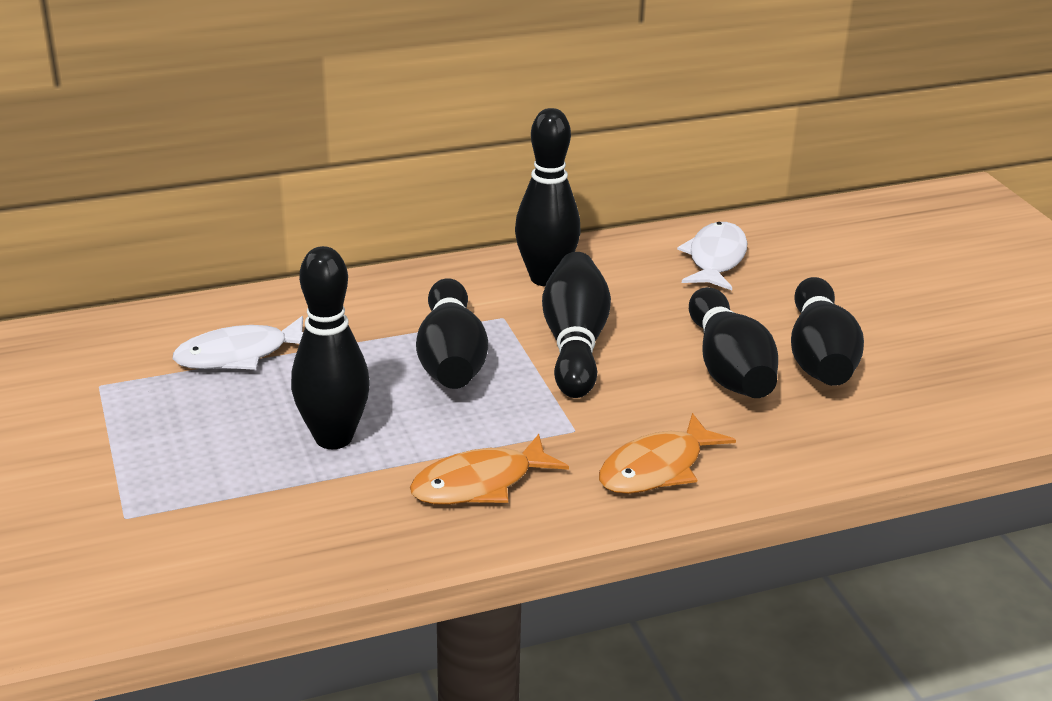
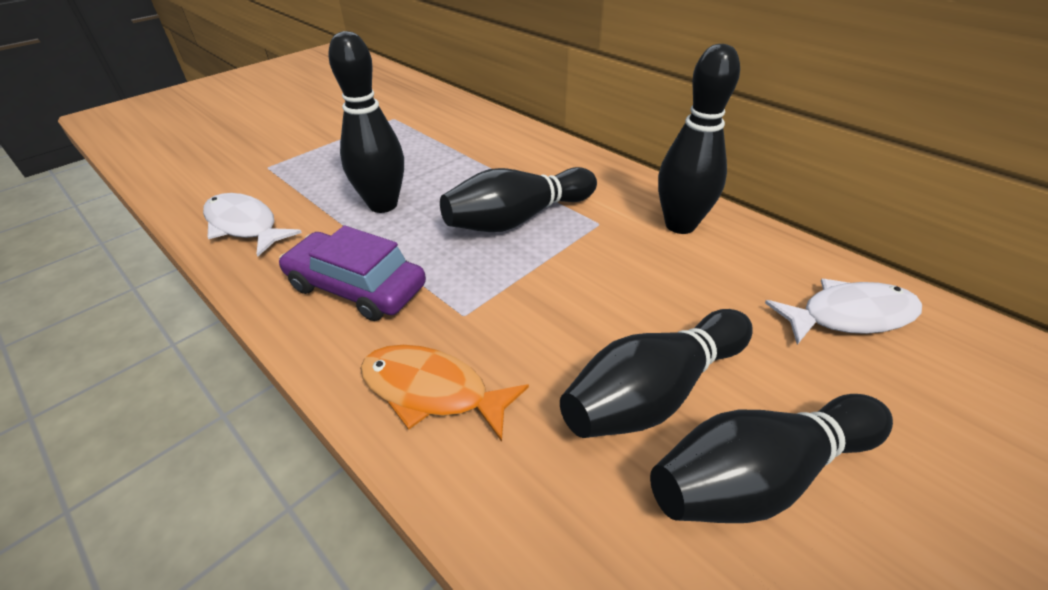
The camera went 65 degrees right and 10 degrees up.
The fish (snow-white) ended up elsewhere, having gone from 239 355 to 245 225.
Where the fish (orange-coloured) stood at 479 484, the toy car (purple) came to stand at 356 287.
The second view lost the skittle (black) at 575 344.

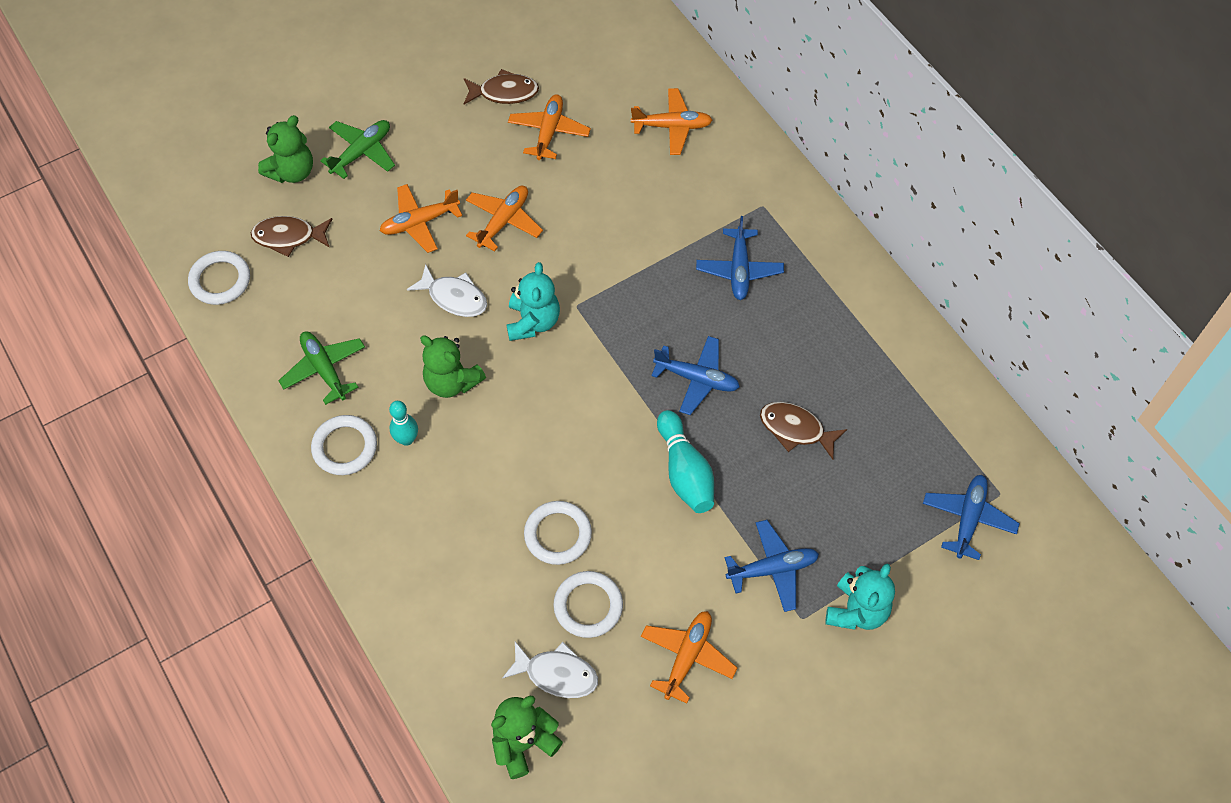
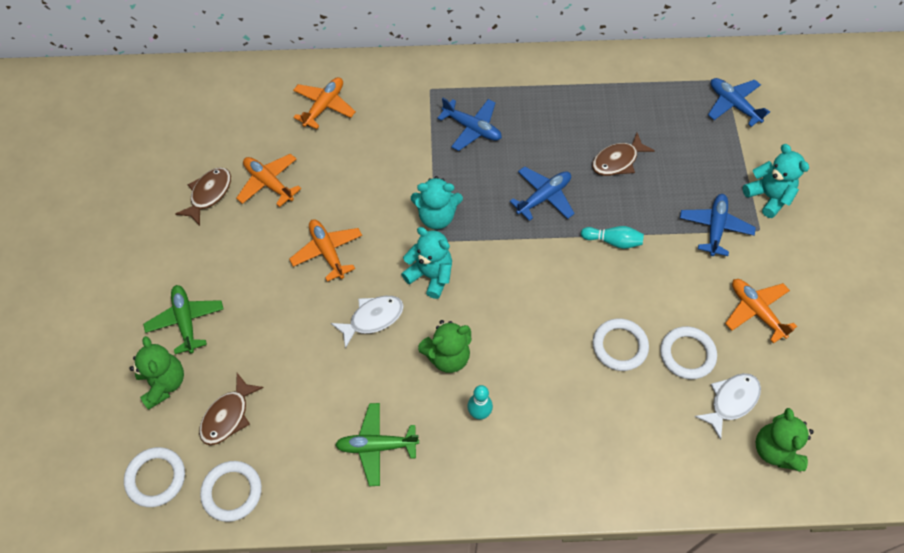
The camera went 60 degrees left and 0 degrees up.
The hoop (snow-white) ended up elsewhere, having gone from 345 447 to 156 478.
The second view lost the toy plane (orange-coloured) at 420 222.
The size of the skittle (aqua) at 685 471 changed by a factor of 0.66.
The second view gained the teddy bear (aqua) at 436 216.

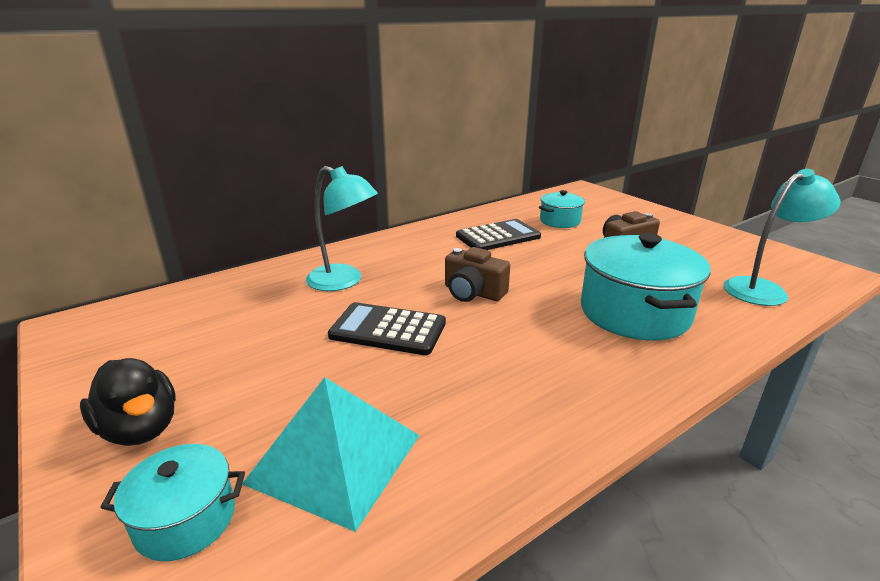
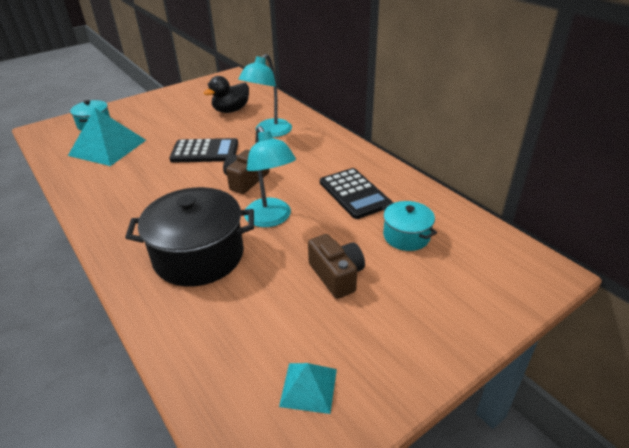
The camera went 90 degrees right and 10 degrees up.
The duck (black) ended up elsewhere, having gone from 140 429 to 231 110.
The adding machine (black) at 388 330 ended up facing another way, 75 degrees clockwise from before.
What was the cooking pot (aqua) at 634 313 turned into the cooking pot (black) at 199 256.
The reading lamp (aqua) ended up elsewhere, having gone from 763 289 to 271 219.
The second view gained the pyramid (aqua) at 308 387.

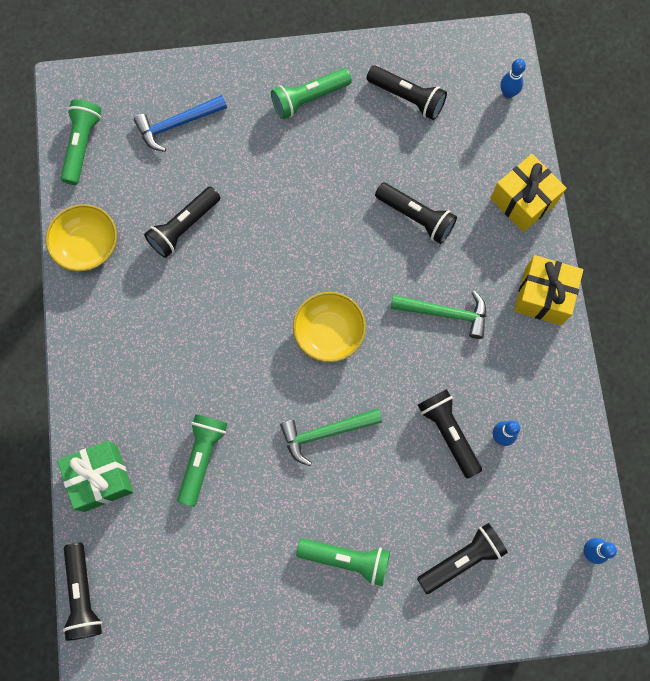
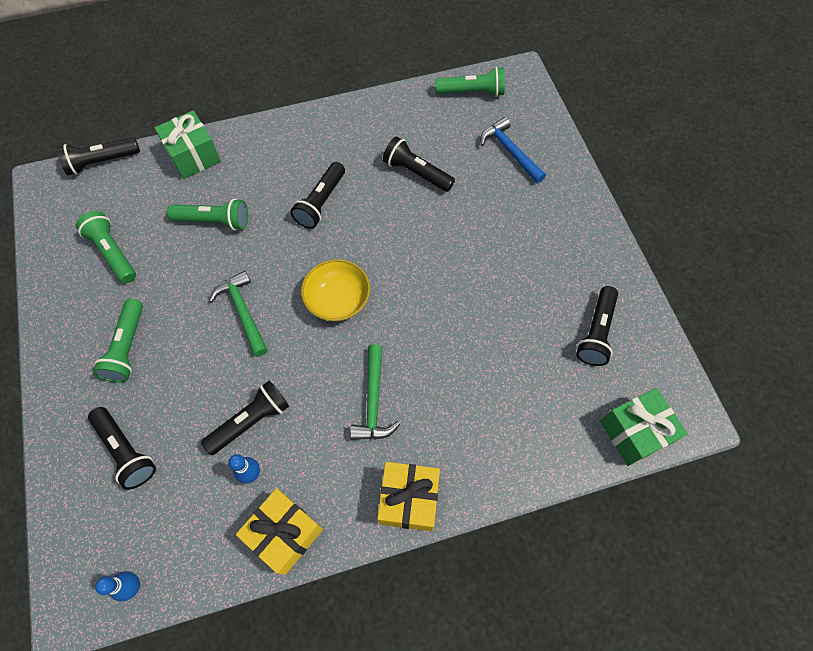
The camera went 80 degrees right and 10 degrees down.
The second view lost the deep dish (golden) at 87 246.
The pocket torch (green) ended up elsewhere, having gone from 308 98 to 113 253.
The pocket torch (black) ended up elsewhere, having gone from 416 217 to 320 202.
The present (golden) ended up elsewhere, having gone from 523 201 to 285 533.
Where the skittle (blue) stood at 508 93, the present (green) came to stand at 634 432.

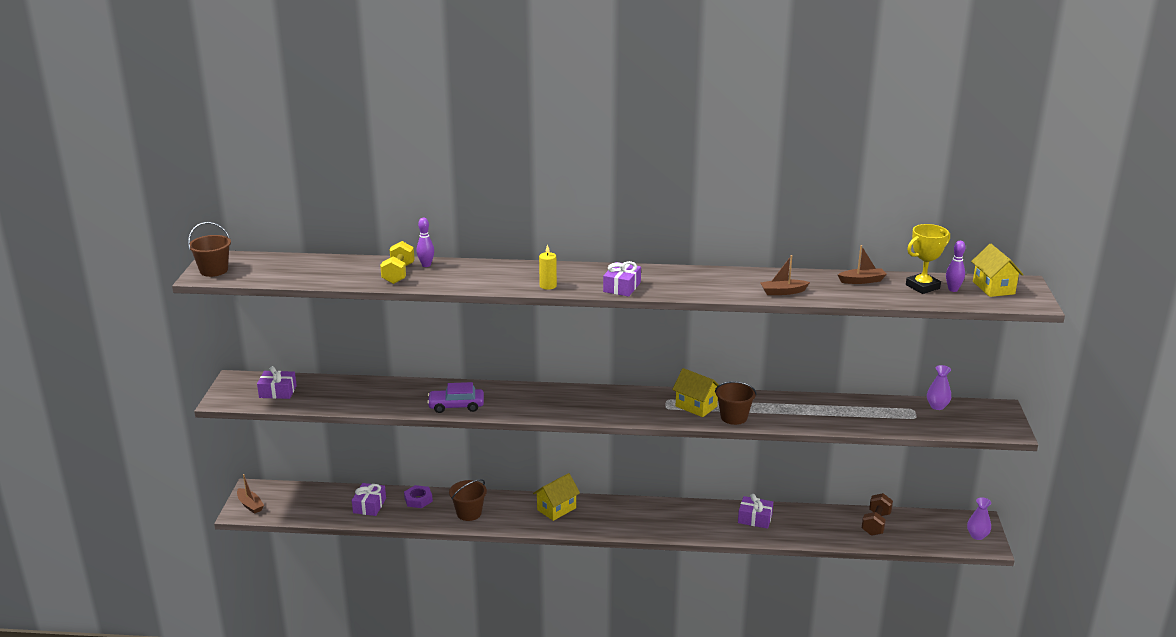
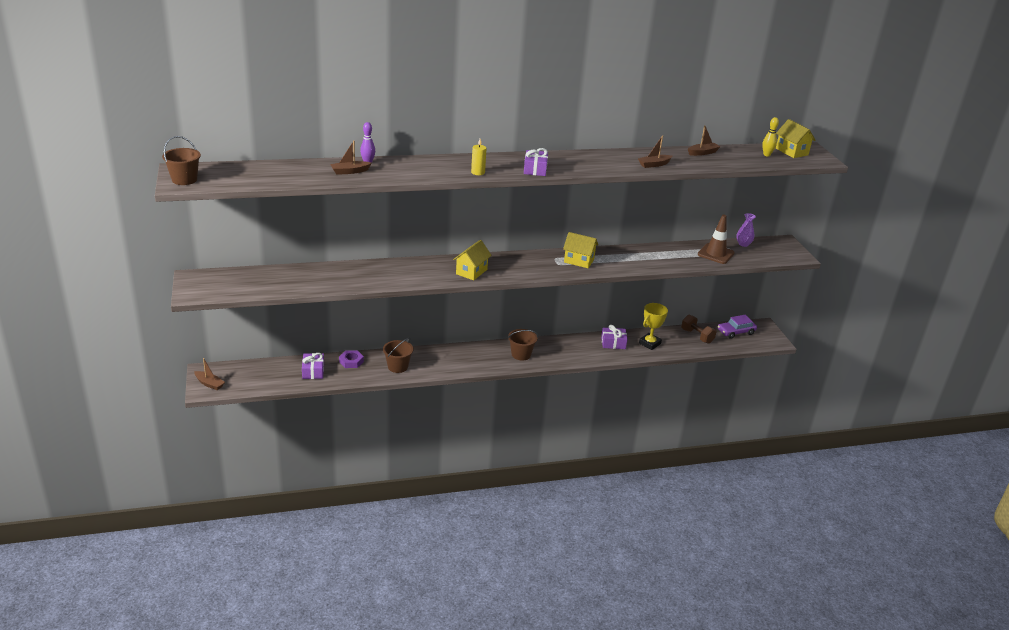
The camera went 20 degrees left and 5 degrees up.
The second view lost the present (purple) at 278 392.
Where the hand weight (golden) stood at 398 274, the sailboat (dark brown) came to stand at 350 171.
The toy car (purple) ended up elsewhere, having gone from 456 406 to 736 332.
The cottage (golden) ended up elsewhere, having gone from 556 509 to 471 272.
The bucket (dark brown) ended up elsewhere, having gone from 734 417 to 521 354.
The hand weight (dark brown) at 876 524 ended up facing another way, 45 degrees counterclockwise from before.
The trophy (golden) ended up elsewhere, having gone from 922 287 to 649 343.
What was the skittle (purple) at 953 289 turned into the skittle (golden) at 766 155.
The second view lost the flower vase (purple) at 977 536.
The second view gained the road cone (dark brown) at 715 254.

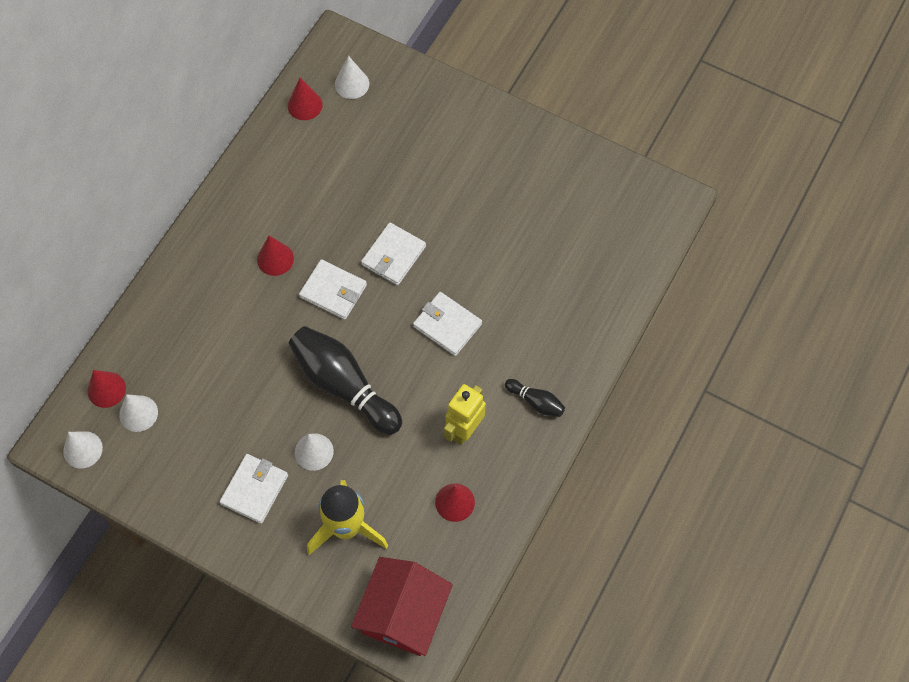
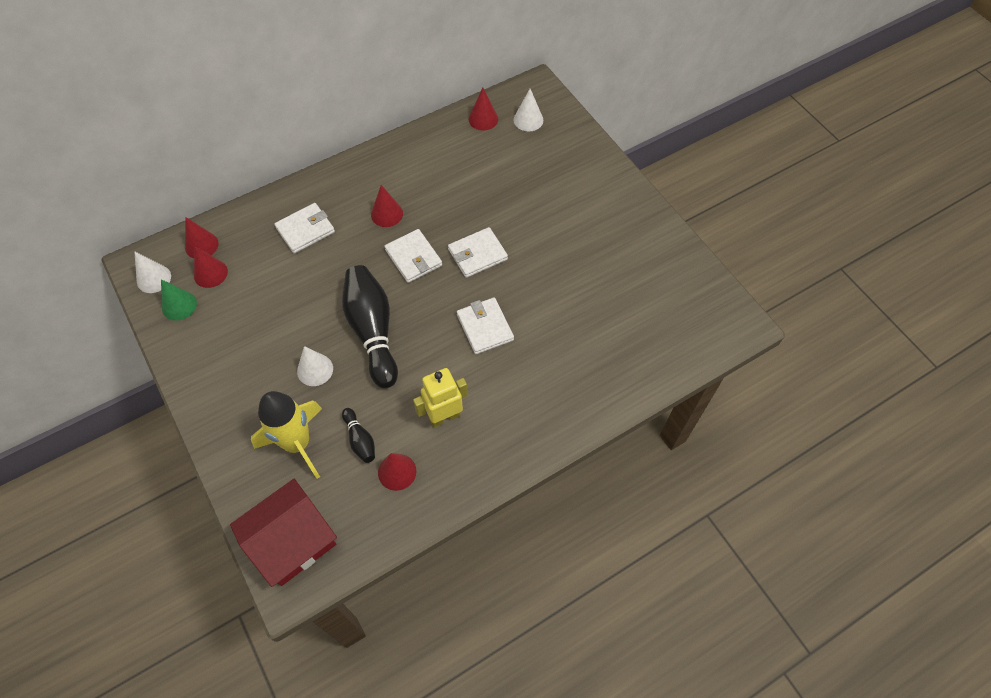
The camera went 30 degrees right and 5 degrees down.
What was the cone (snow-white) at 138 413 turned into the cone (crimson) at 210 273.
The billfold (snow-white) ended up elsewhere, having gone from 254 489 to 305 230.
The skittle (black) ended up elsewhere, having gone from 536 402 to 360 440.
The second view gained the cone (green) at 179 305.

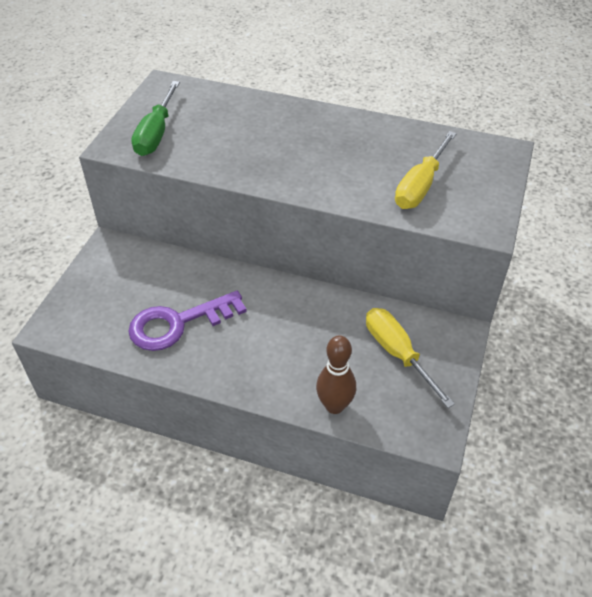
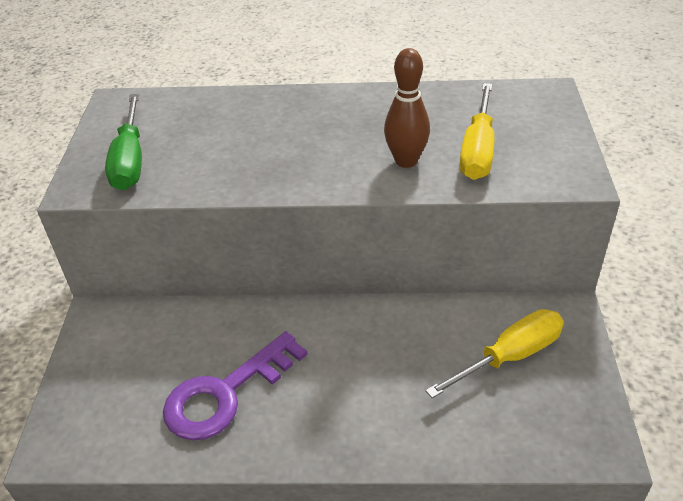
The camera went 15 degrees left and 5 degrees down.
The skittle (dark brown) ended up elsewhere, having gone from 334 405 to 406 161.
The flat screwdriver (golden) at 397 353 ended up facing another way, 105 degrees clockwise from before.

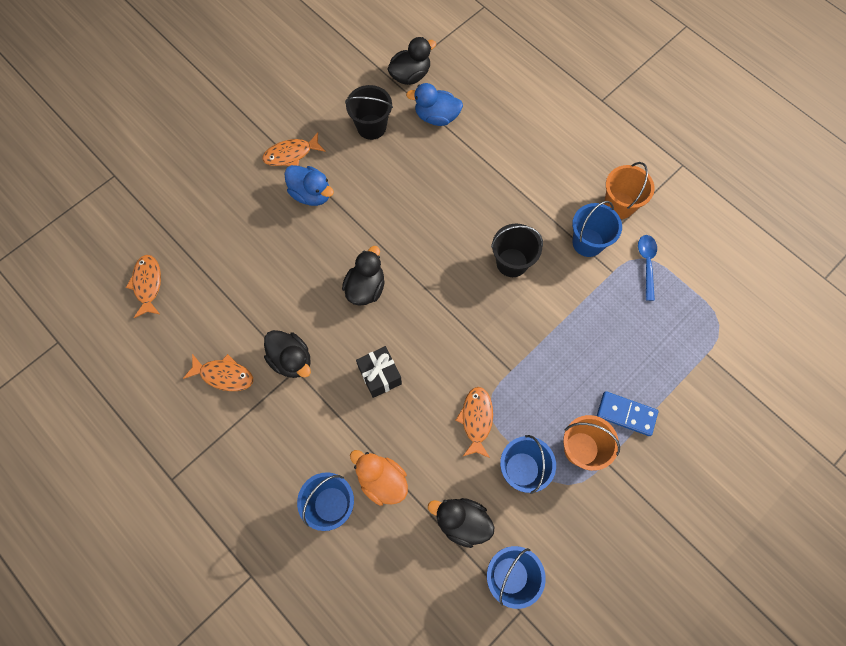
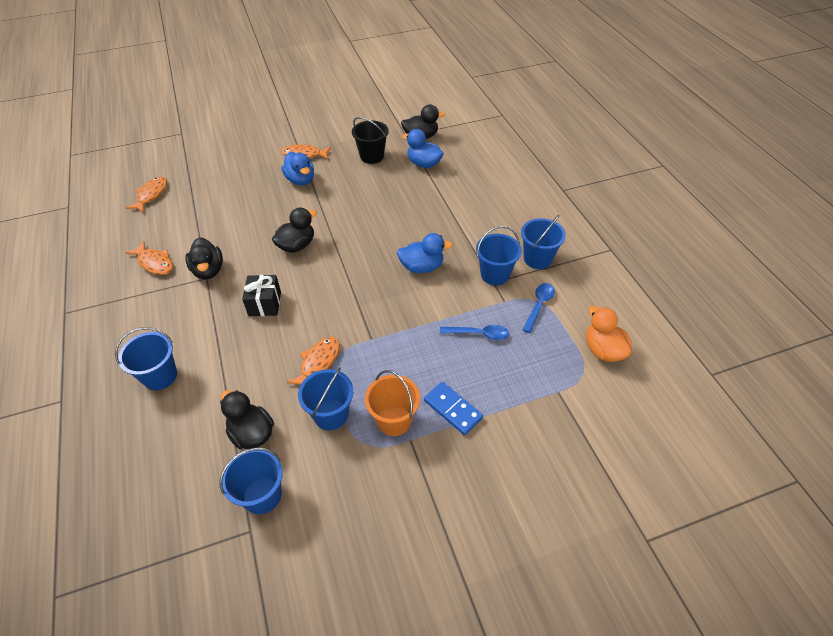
The camera went 25 degrees right and 20 degrees down.
The duck (orange-coloured) ended up elsewhere, having gone from 382 480 to 603 350.
Where the bucket (black) stood at 512 262, the duck (blue) came to stand at 422 267.
What was the bucket (orange-coloured) at 619 205 turned into the bucket (blue) at 537 259.
The second view gained the tablespoon (blue) at 479 334.

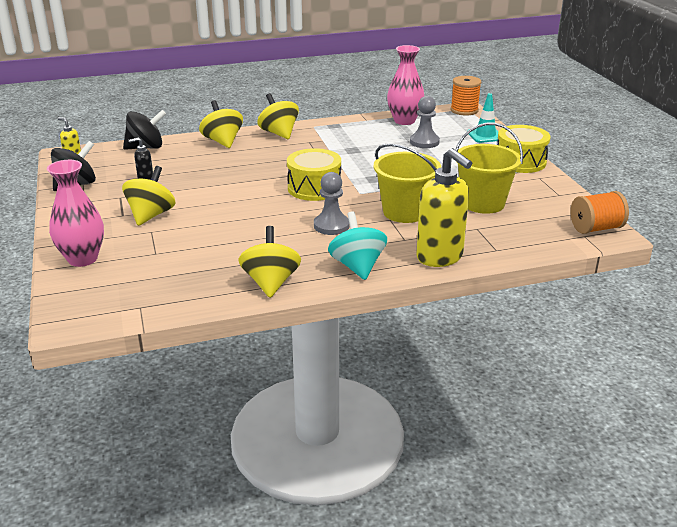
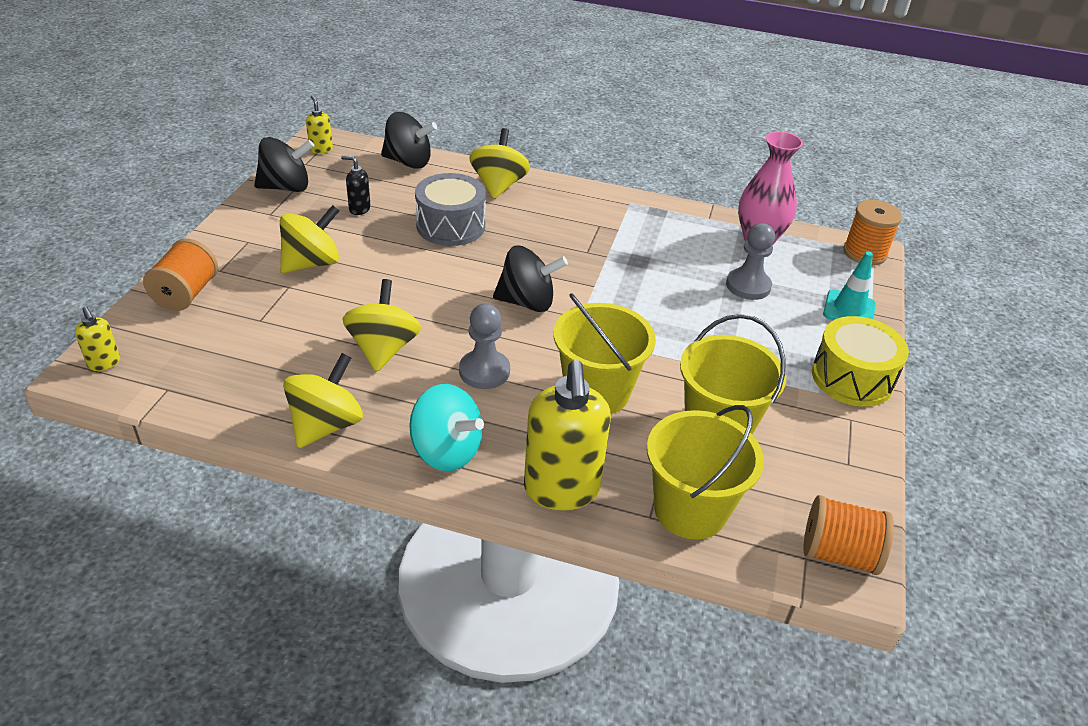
The camera went 30 degrees right and 10 degrees up.
Where the flower vase (rose-pink) stood at 82 259, the reel of thread (orange-coloured) came to stand at 186 294.
The whirligig (golden) ended up elsewhere, having gone from 279 133 to 383 349.
Where the drum (golden) stood at 314 188, the whirligig (black) came to stand at 527 302.
The whirligig (aqua) at 357 266 ended up facing another way, 105 degrees clockwise from before.
The second view gained the soap dispenser (golden) at 104 363.
The second view gained the drum (gray) at 450 226.
The second view gained the bucket (golden) at 690 509.

